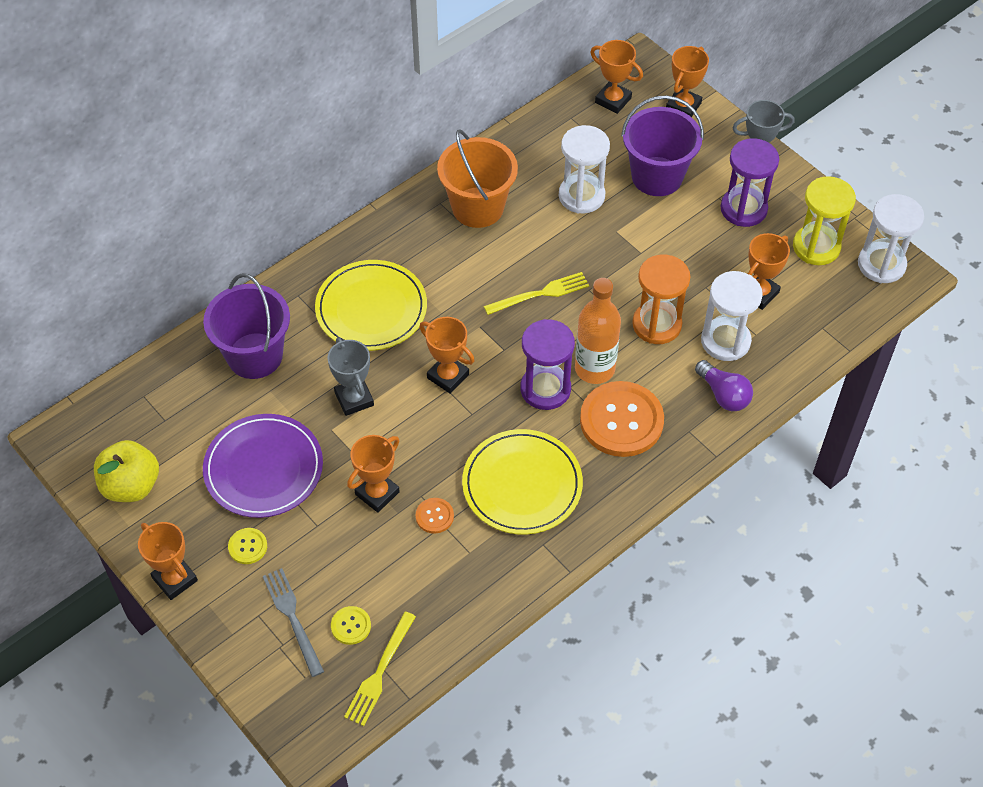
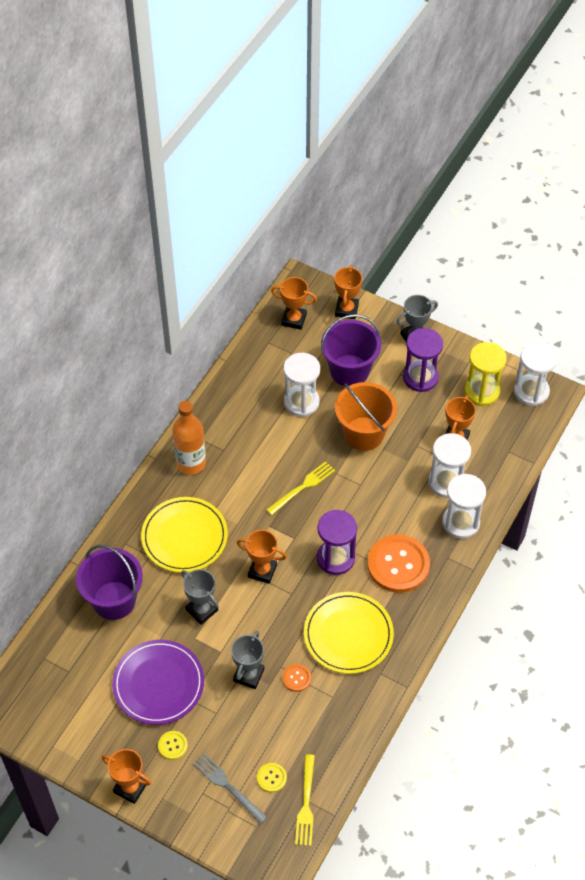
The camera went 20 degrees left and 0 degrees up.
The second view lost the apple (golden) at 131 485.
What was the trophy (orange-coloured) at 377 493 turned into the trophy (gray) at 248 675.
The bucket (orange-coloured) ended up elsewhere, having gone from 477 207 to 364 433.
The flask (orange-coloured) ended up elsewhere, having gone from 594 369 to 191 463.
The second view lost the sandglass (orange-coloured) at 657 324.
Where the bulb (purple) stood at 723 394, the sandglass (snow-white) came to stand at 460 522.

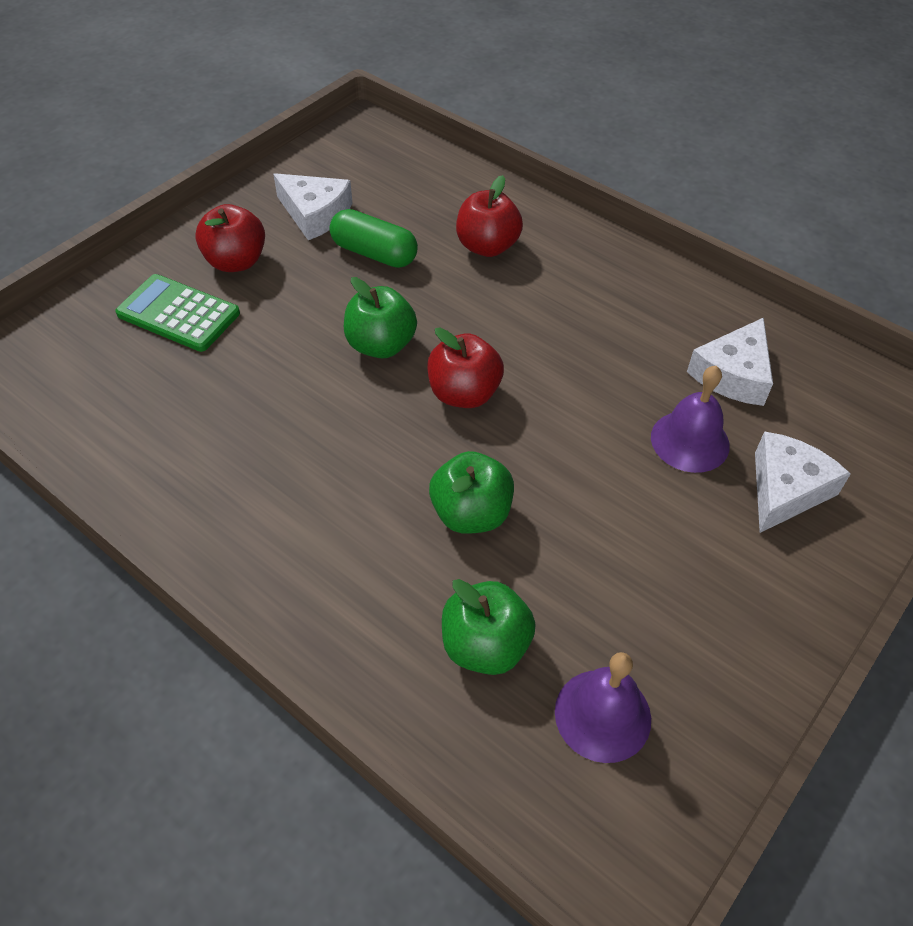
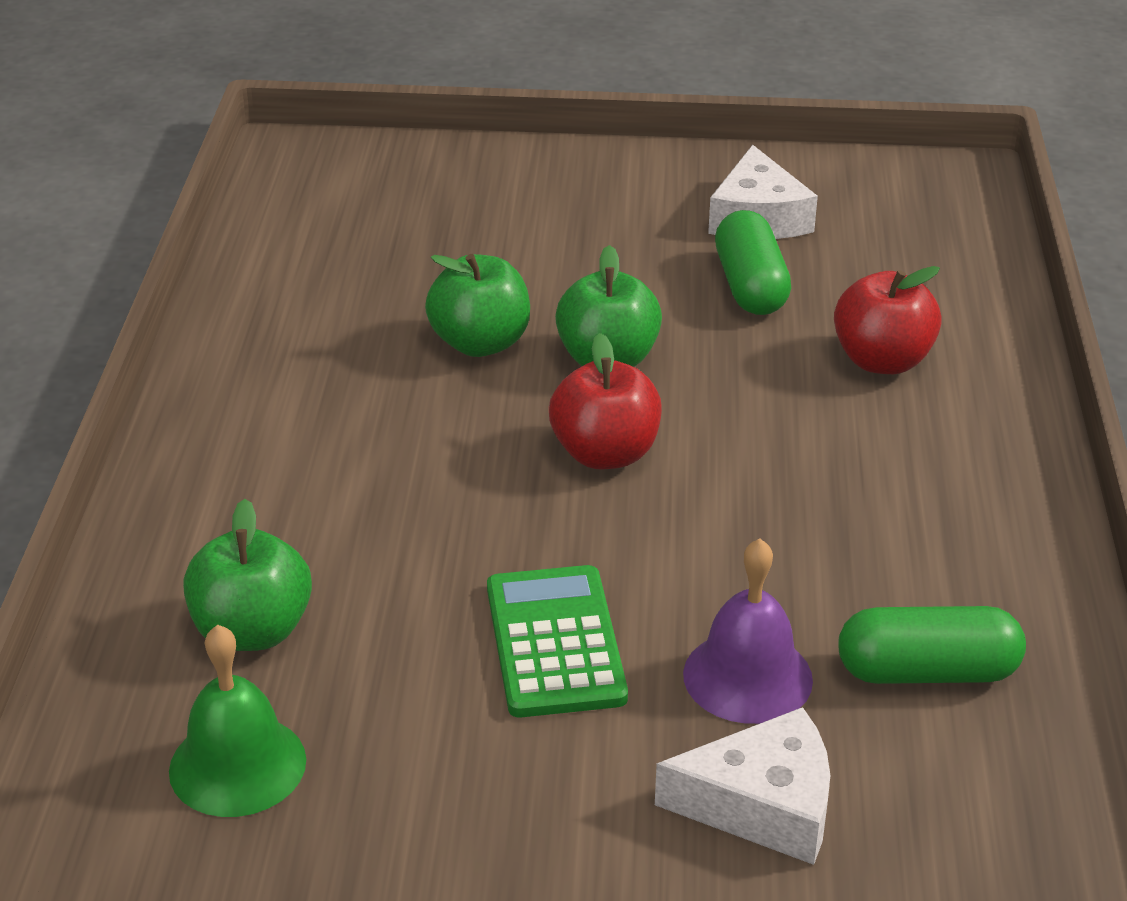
The camera went 55 degrees right and 15 degrees down.
The adding machine (green) ended up elsewhere, having gone from 178 314 to 555 642.
The second view lost the apple (crimson) at 236 262.
The apple (green) ended up elsewhere, having gone from 471 514 to 480 343.
What was the hand bell (purple) at 602 715 turned into the hand bell (green) at 237 765.
Where the cheese wedge (snow-white) stood at 733 374, the capsule (green) came to stand at 927 672.

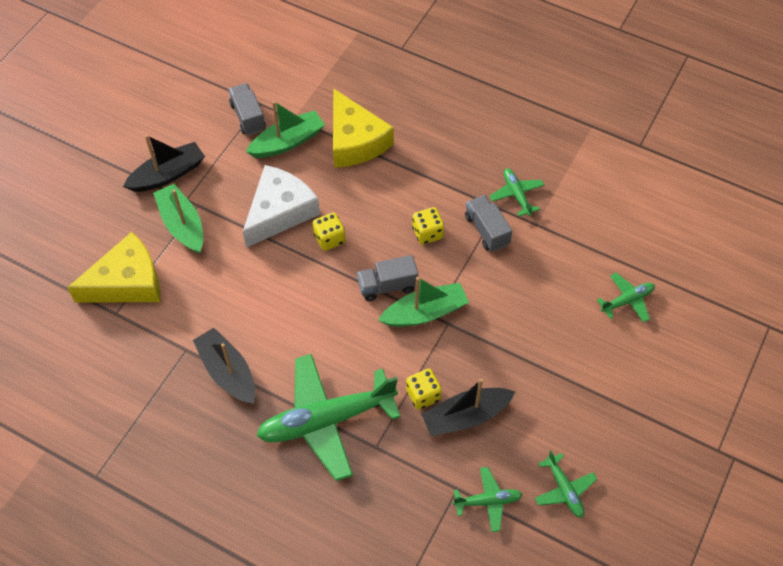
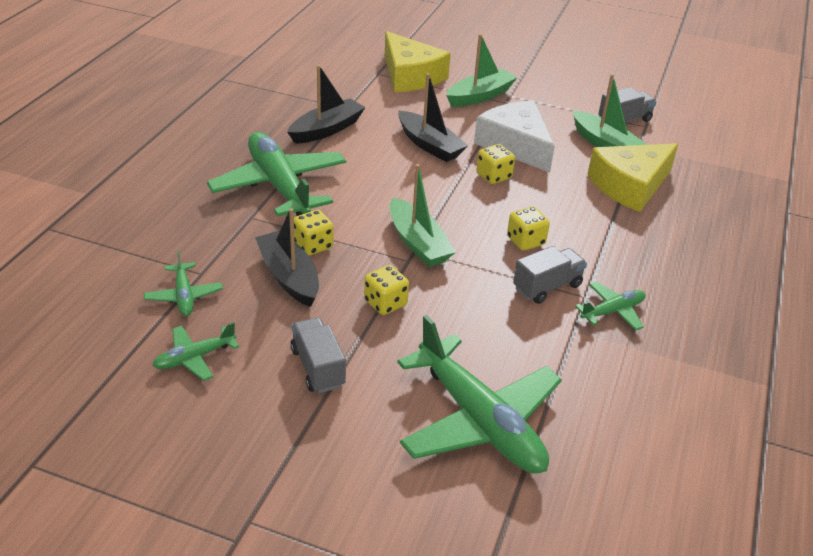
The camera went 80 degrees right and 20 degrees down.
The sailboat (black) ended up elsewhere, having gone from 168 174 to 429 145.
The cheese wedge (snow-white) at 279 212 ended up facing another way, 150 degrees counterclockwise from before.
The lorry (gray) ended up elsewhere, having gone from 387 286 to 318 368.
The size of the toy plane (green) at 627 300 changed by a factor of 2.14.
The second view gained the die (golden) at 385 303.

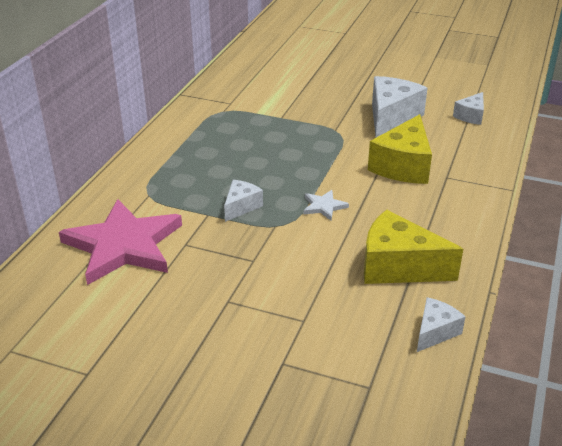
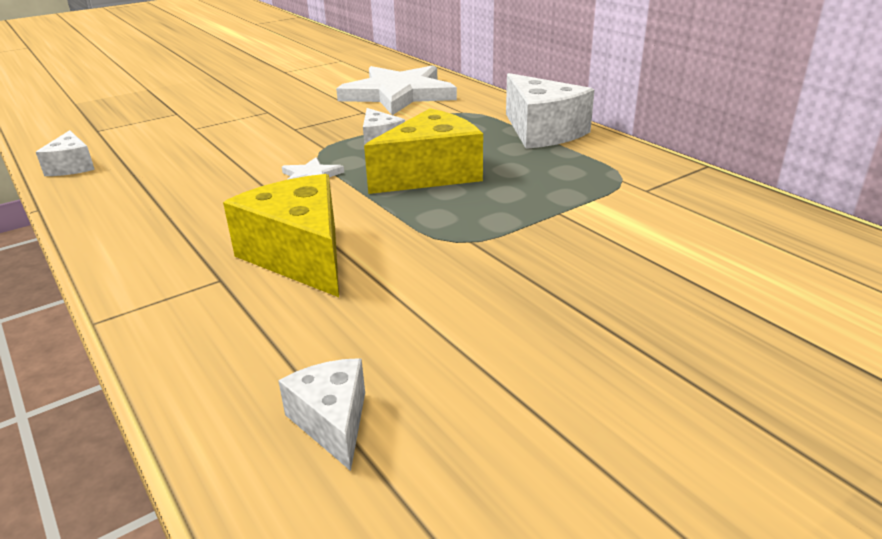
The camera went 125 degrees right and 5 degrees down.
What was the star shape (rose-pink) at 123 245 turned into the star shape (snow-white) at 398 94.
The cheese wedge (golden) ended up elsewhere, having gone from 398 267 to 430 174.
The cheese wedge (snow-white) ended up elsewhere, having gone from 391 117 to 542 132.

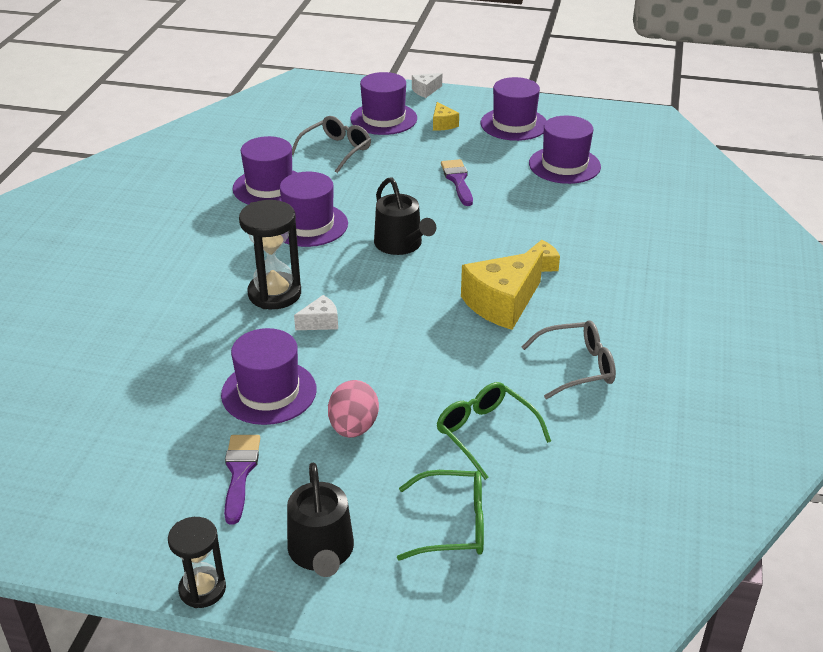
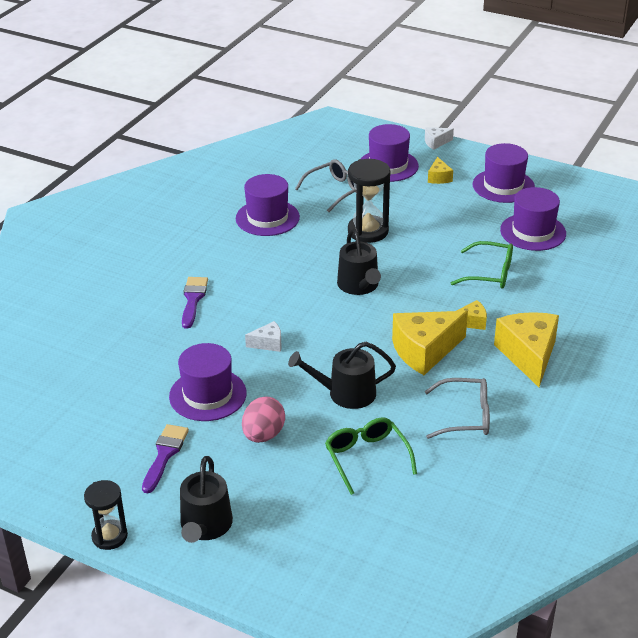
The camera went 15 degrees right and 0 degrees up.
The sandglass (black) ended up elsewhere, having gone from 274 294 to 368 231.
The second view lost the top hat (purple) at 309 225.
The spectacles (green) ended up elsewhere, having gone from 453 525 to 490 273.
The brush (purple) ended up elsewhere, having gone from 458 180 to 193 299.
The second view gained the sprinkling can (black) at 346 393.
The second view gained the cheese wedge (golden) at 528 355.

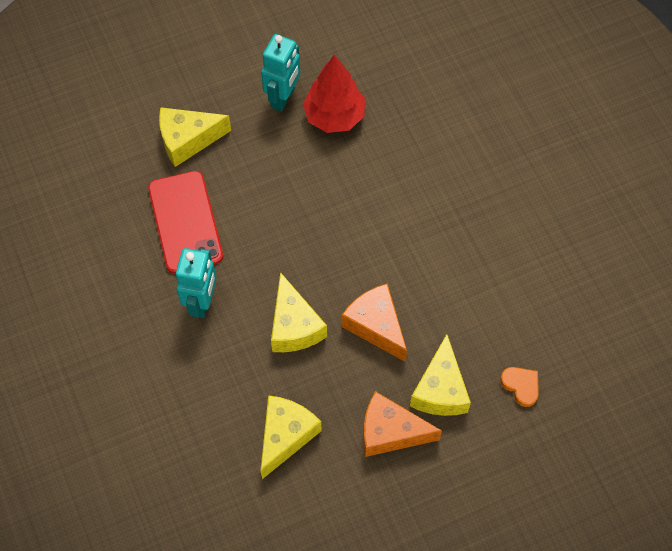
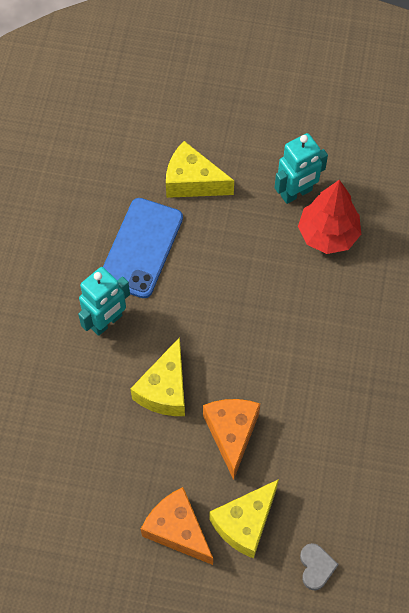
The camera went 35 degrees right and 0 degrees up.
What was the mobile phone (crimson) at 185 222 turned into the mobile phone (blue) at 141 248.
The second view lost the cheese wedge (golden) at 285 436.
What was the heart shape (orange-coloured) at 521 386 turned into the heart shape (gray) at 316 567.

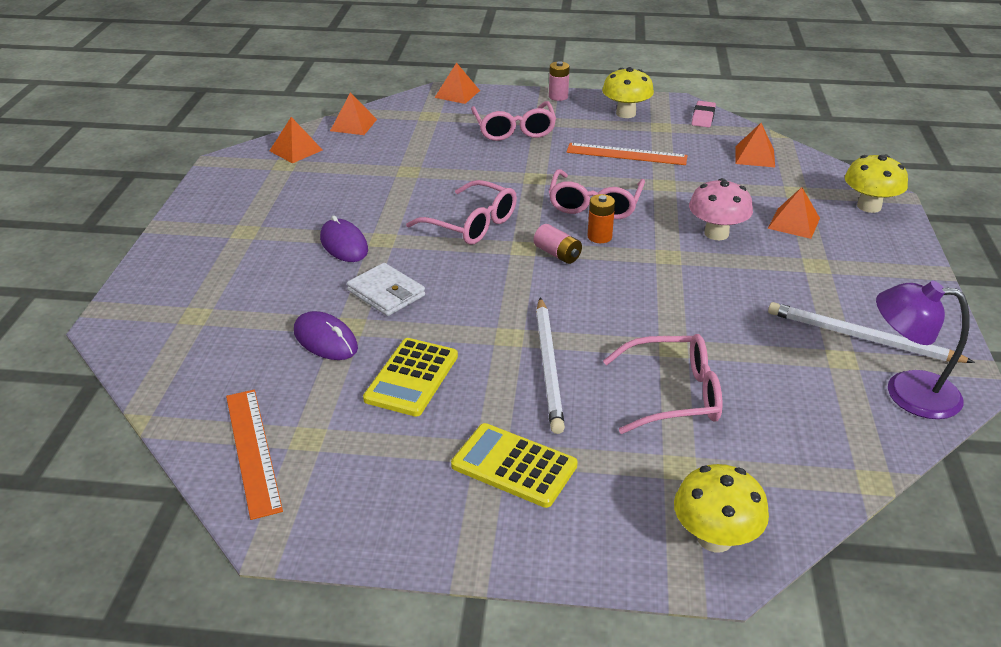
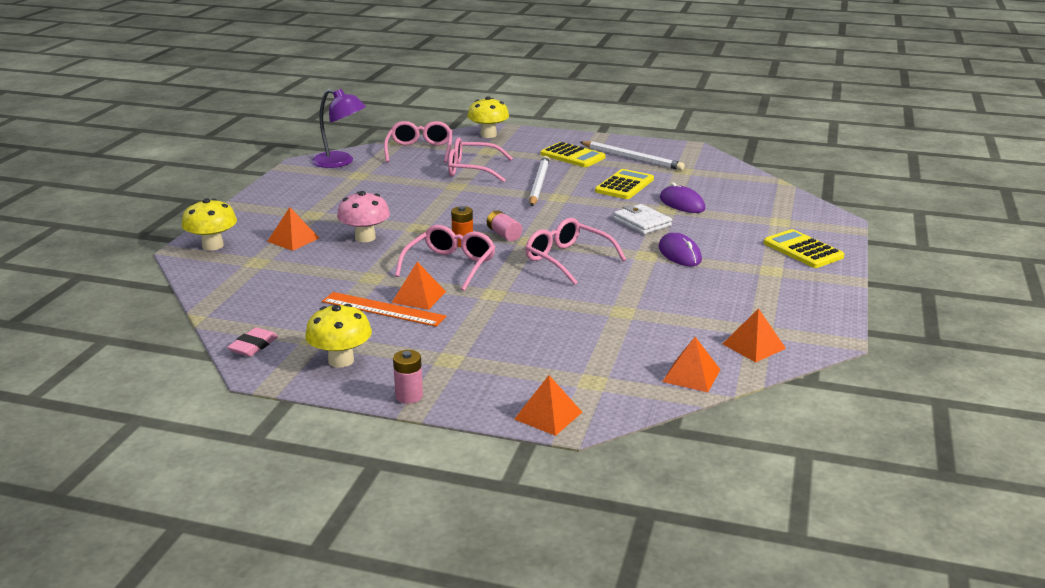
The camera went 170 degrees left and 10 degrees down.
The second view lost the ruler (orange-coloured) at 253 450.
The spectacles (rose-pink) ended up elsewhere, having gone from 514 130 to 420 150.
The pyramid (orange-coloured) ended up elsewhere, having gone from 754 156 to 419 297.
The wooden pencil (snow-white) ended up elsewhere, having gone from 861 337 to 632 158.
The second view gained the adding machine (golden) at 803 250.

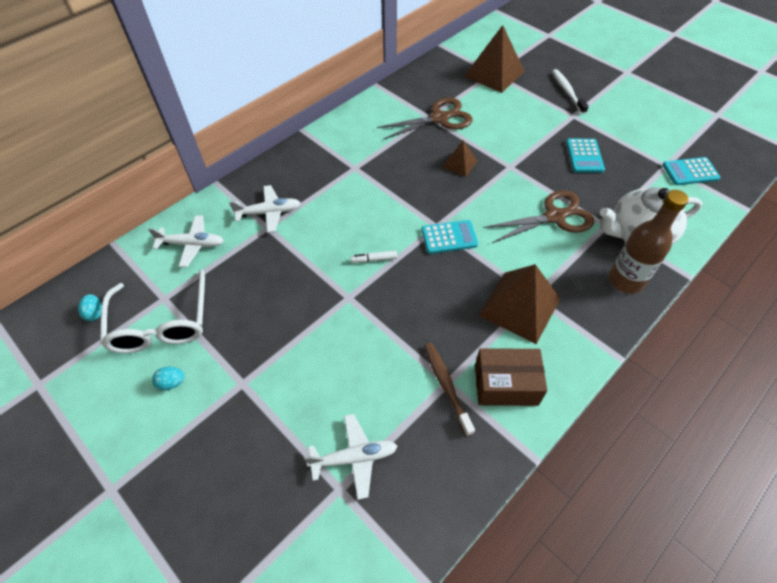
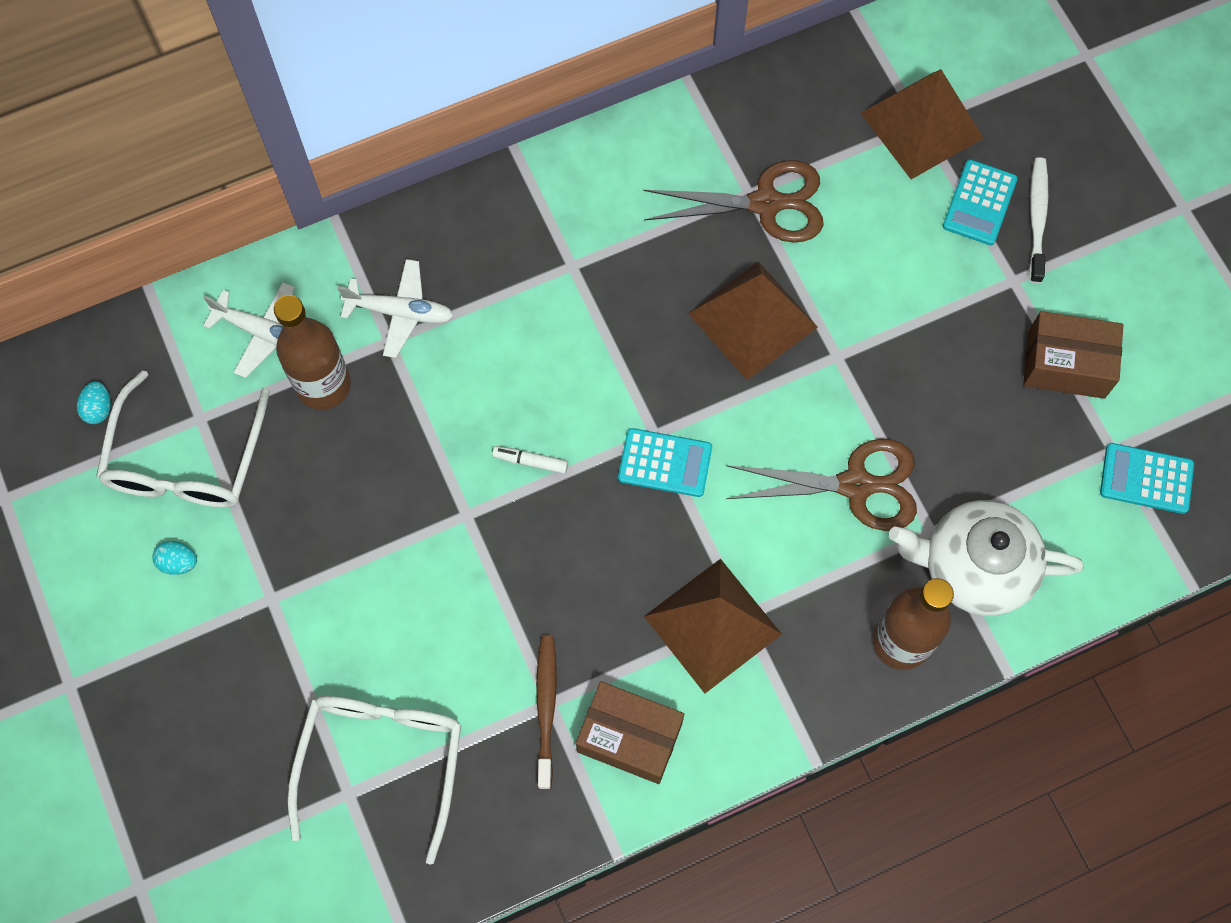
The camera went 20 degrees right and 15 degrees up.
Where the toy plane (snow-white) stood at 354 458, the spectacles (snow-white) came to stand at 382 760.
The size of the pyramid (dark brown) at 459 164 changed by a factor of 1.90.
The adding machine (aqua) ended up elsewhere, having gone from 584 156 to 979 203.
The second view gained the flask (dark brown) at 323 385.
The second view gained the package (dark brown) at 1066 364.

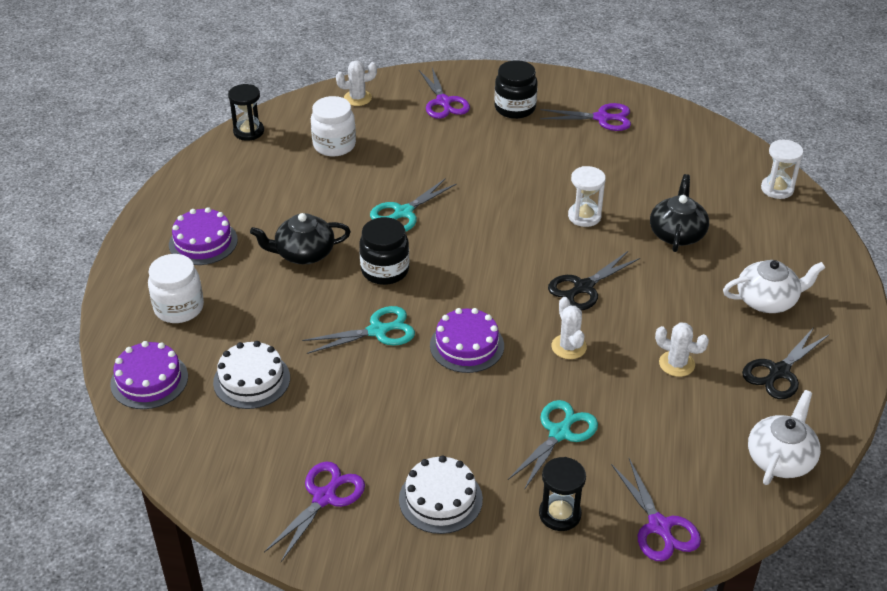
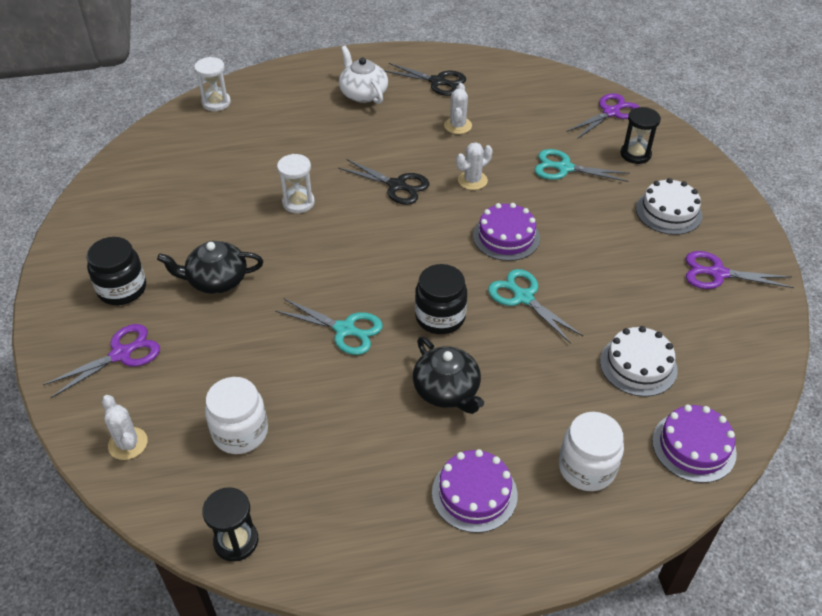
The camera went 110 degrees left and 5 degrees up.
The second view lost the shears (purple) at 602 118.
The tea pot (black) ended up elsewhere, having gone from 677 233 to 216 280.
The second view lost the tea pot (snow-white) at 780 458.

